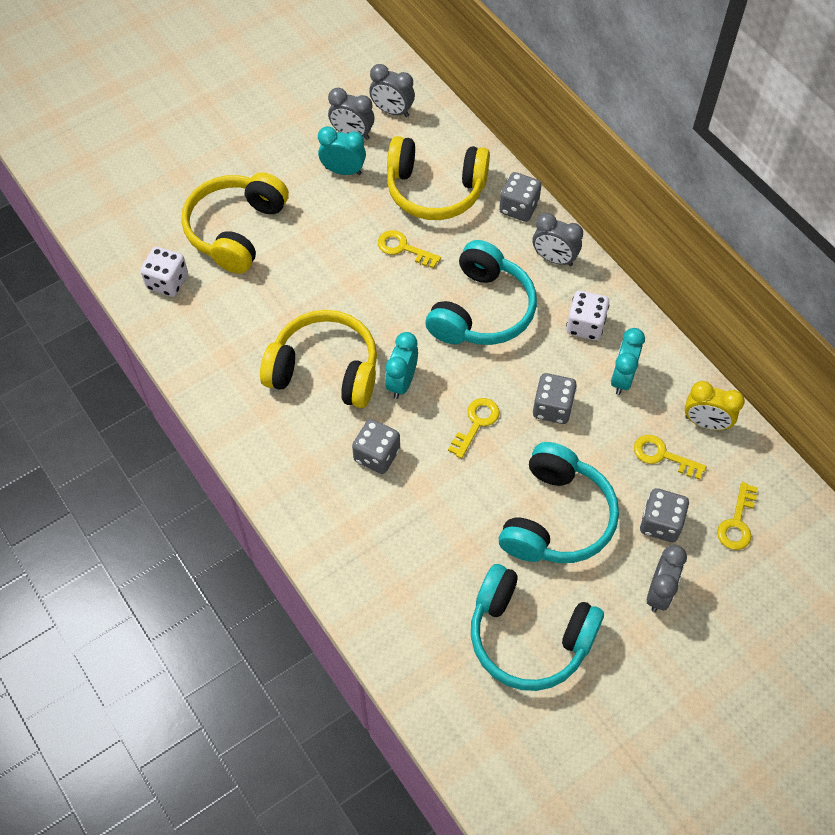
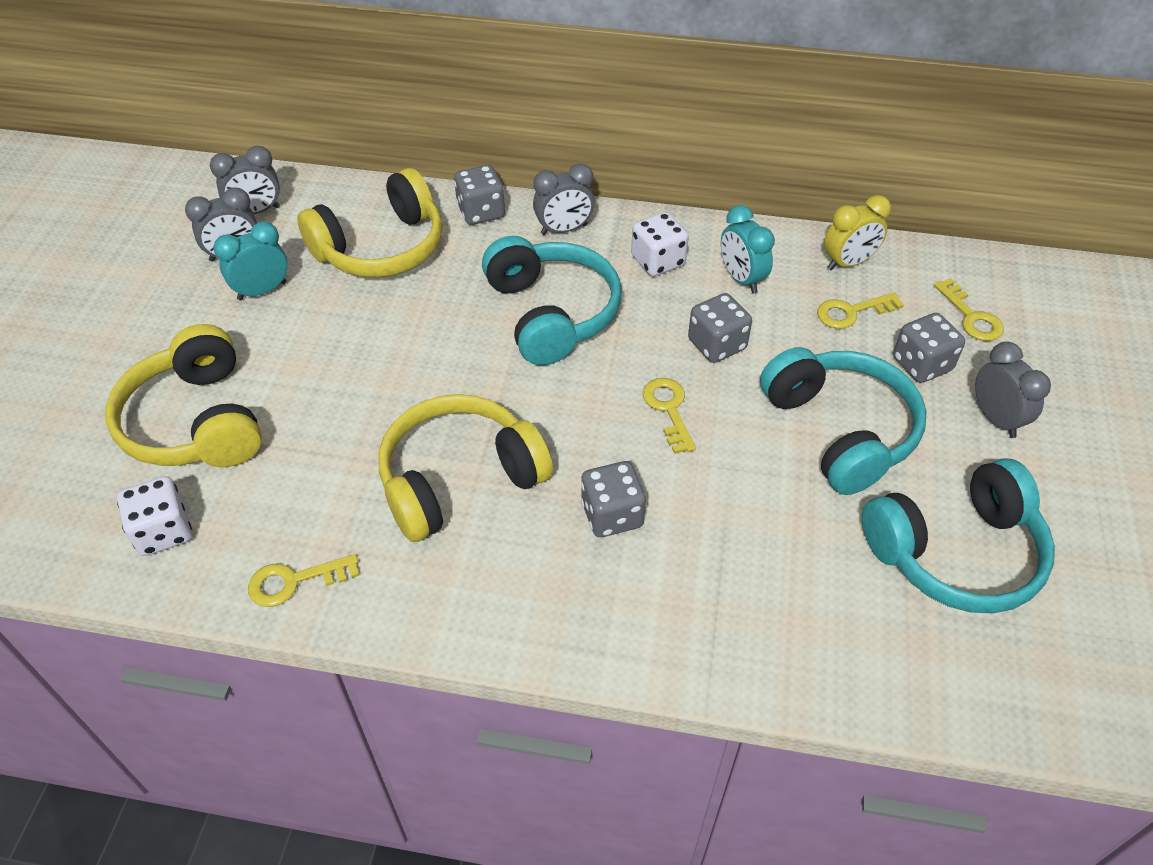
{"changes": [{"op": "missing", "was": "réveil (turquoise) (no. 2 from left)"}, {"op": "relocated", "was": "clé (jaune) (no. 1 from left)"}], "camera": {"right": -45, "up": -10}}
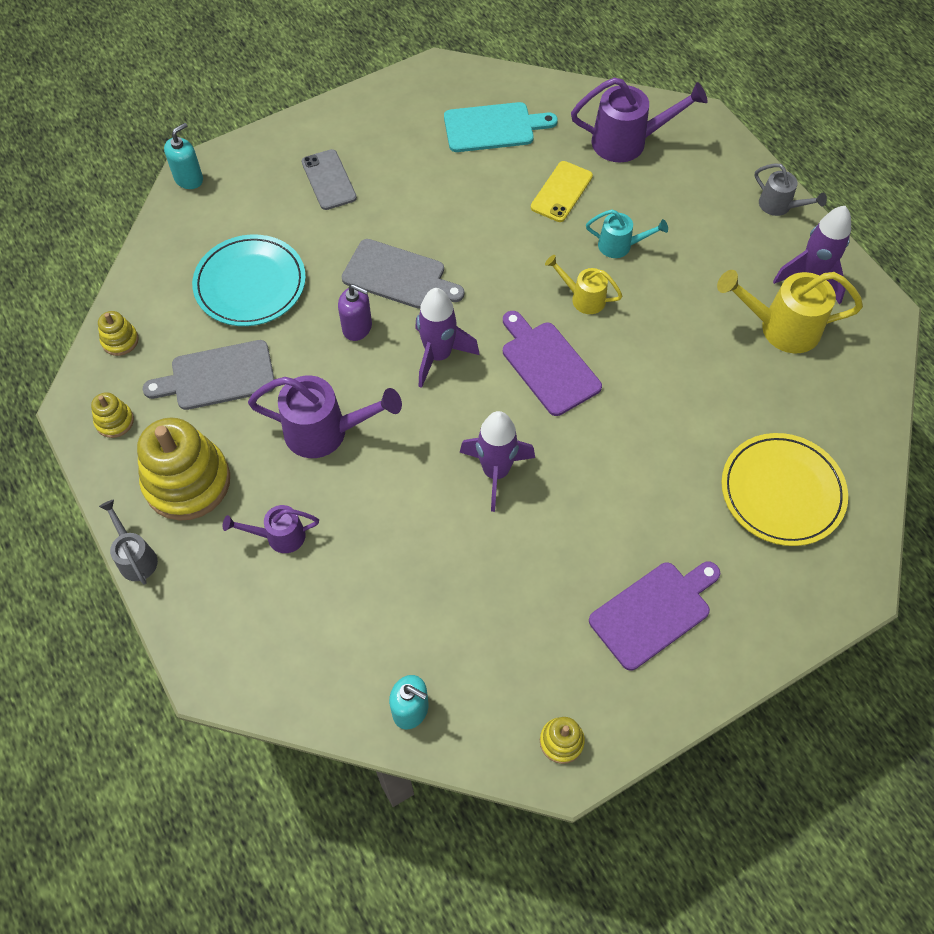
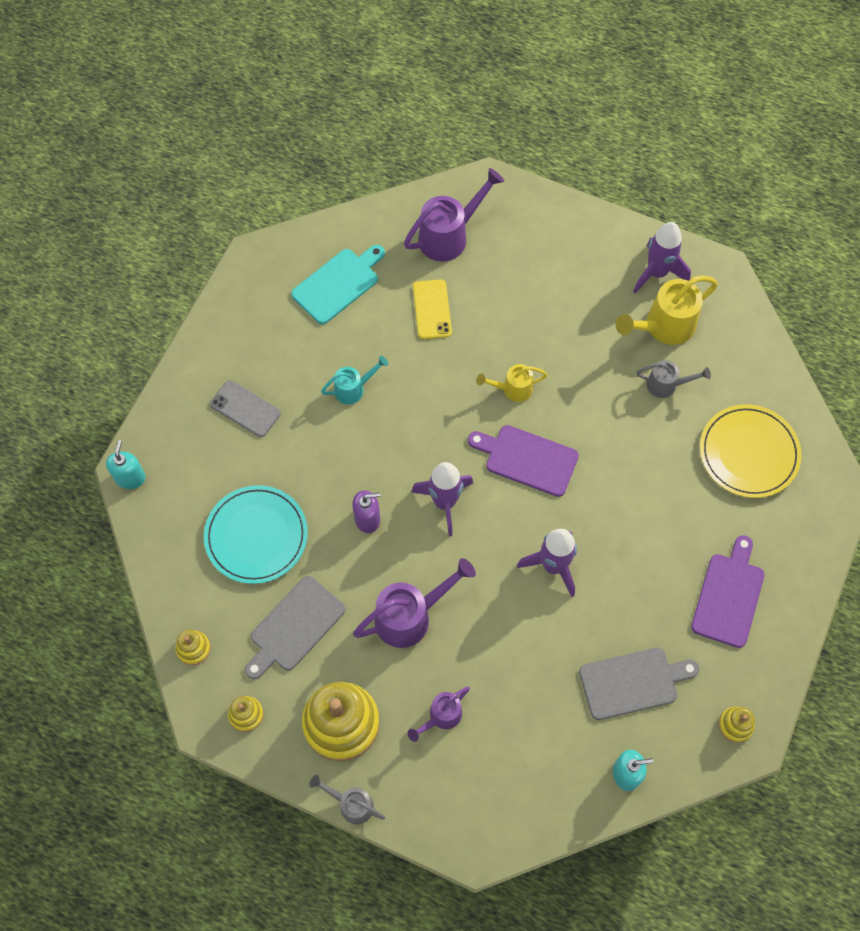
{"changes": [{"op": "relocated", "was": "planche à découper (gris) (no. 2 from left)"}, {"op": "relocated", "was": "arrosoir (turquoise)"}, {"op": "relocated", "was": "arrosoir (gris) (no. 2 from left)"}], "camera": {"right": -35, "up": 5}}
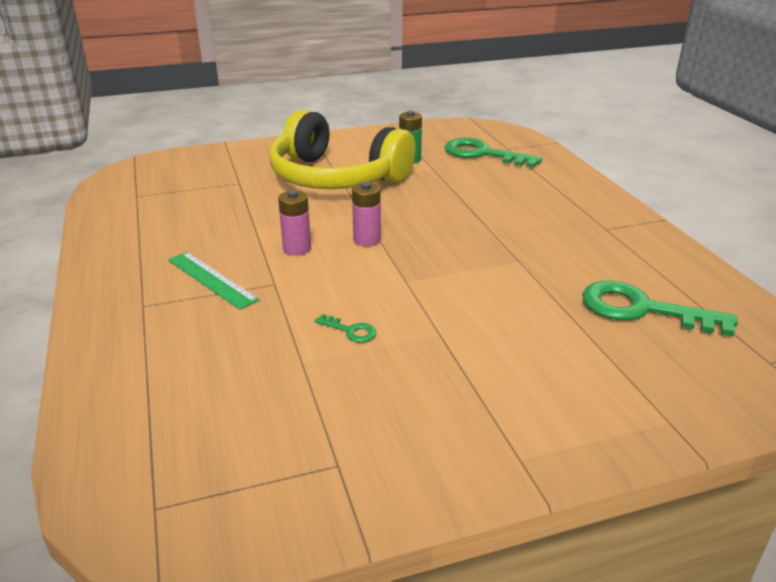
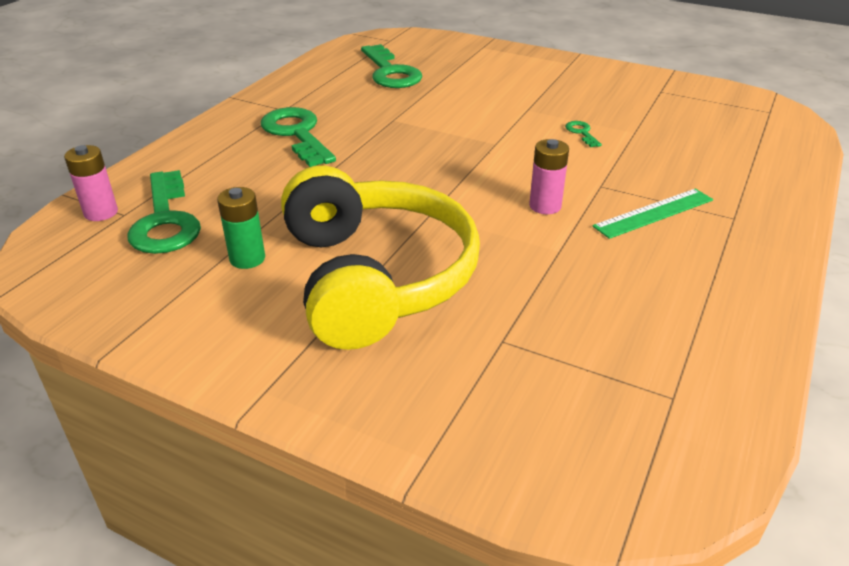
{"changes": [{"op": "appeared", "now": "clé (vert) (no. 2 from left)"}, {"op": "relocated", "was": "pile (rose) (no. 2 from left in the first image)", "now": "pile (rose) (no. 1 from left)"}, {"op": "spun", "was": "règle (vert)", "clockwise": 60}], "camera": {"right": -135, "up": 5}}
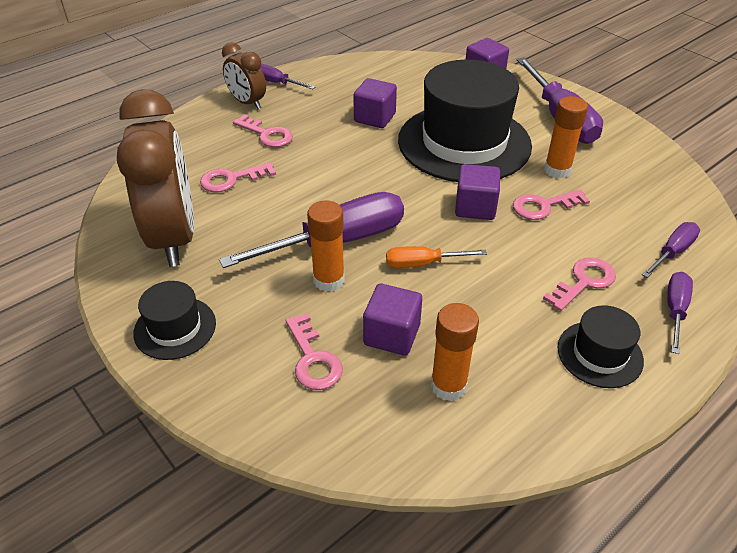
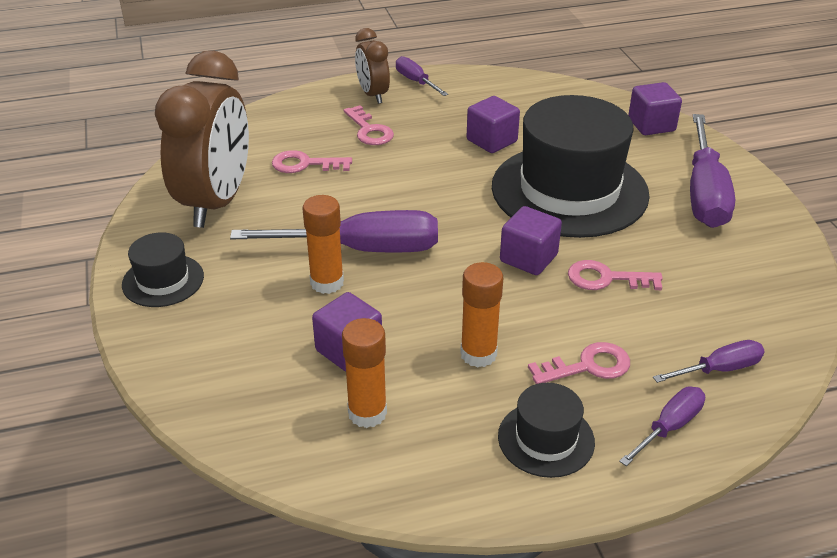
{"changes": [{"op": "missing", "was": "clé (rose) (no. 3 from left)"}, {"op": "missing", "was": "tournevis (orange)"}, {"op": "relocated", "was": "bâton de colle (orange) (no. 3 from left)"}], "camera": {"right": 25, "up": -5}}
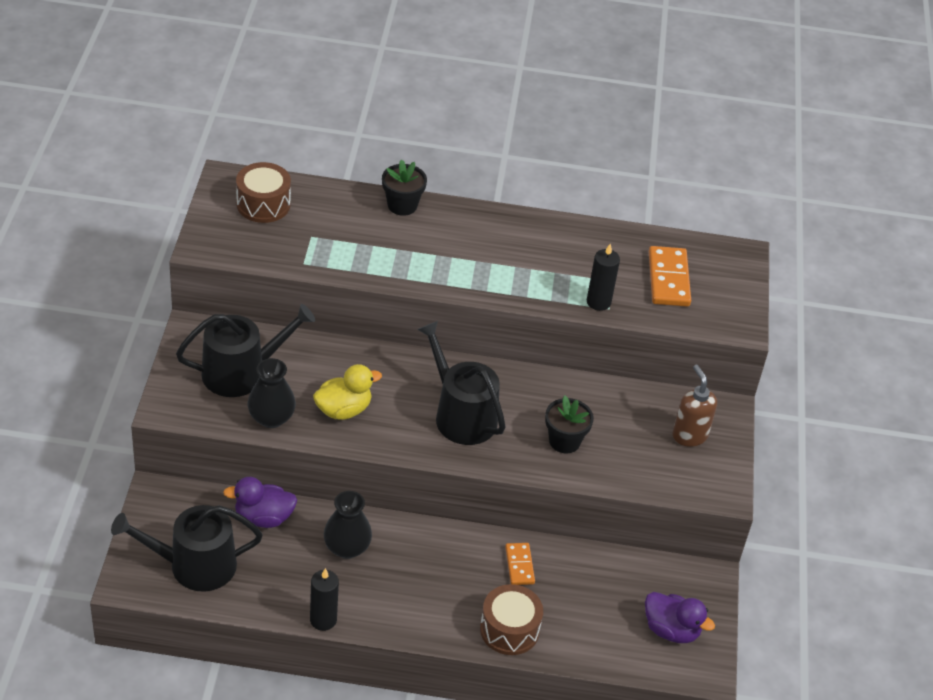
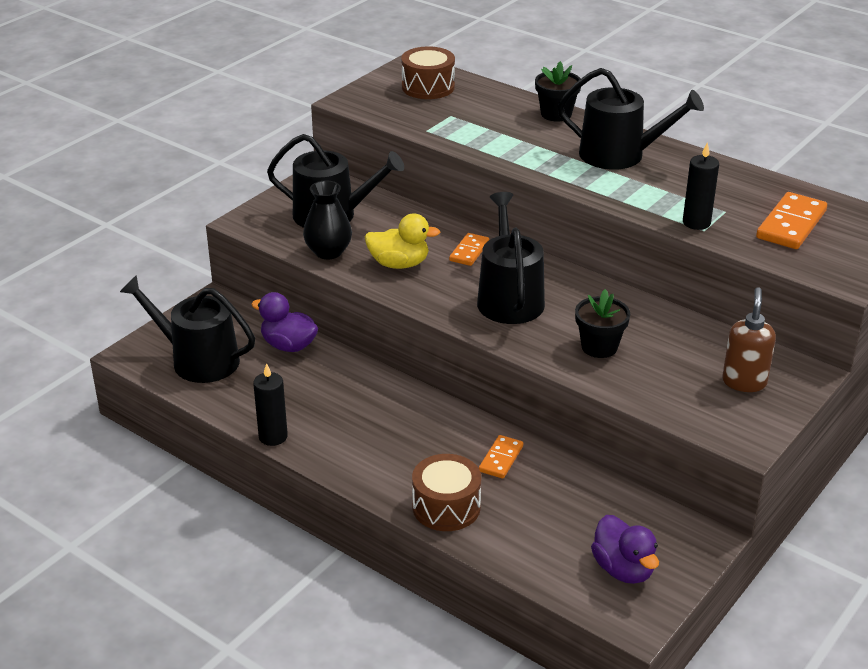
{"changes": [{"op": "missing", "was": "vase (noir) (no. 2 from left)"}, {"op": "appeared", "now": "domino (orange) (no. 1 from left)"}, {"op": "appeared", "now": "arrosoir (noir) (no. 4 from left)"}], "camera": {"right": 35, "up": -10}}
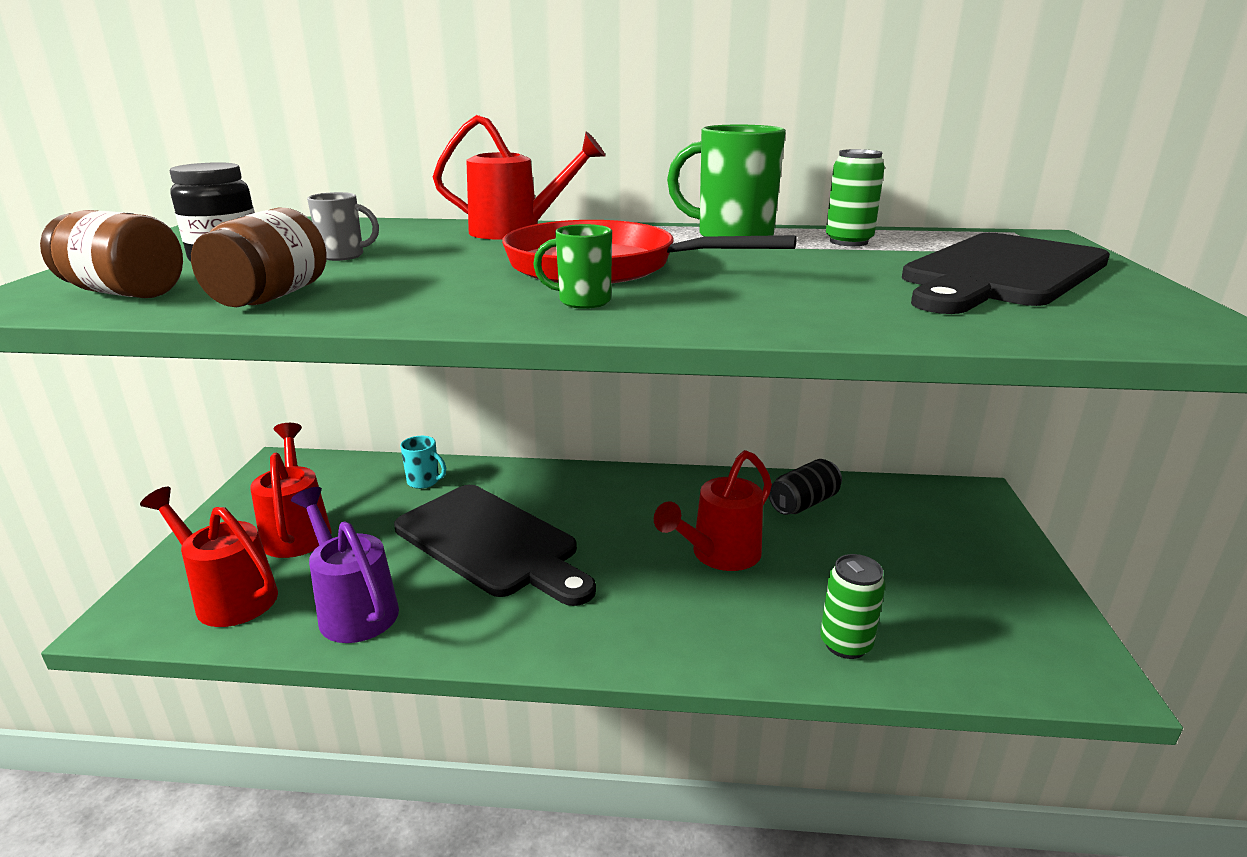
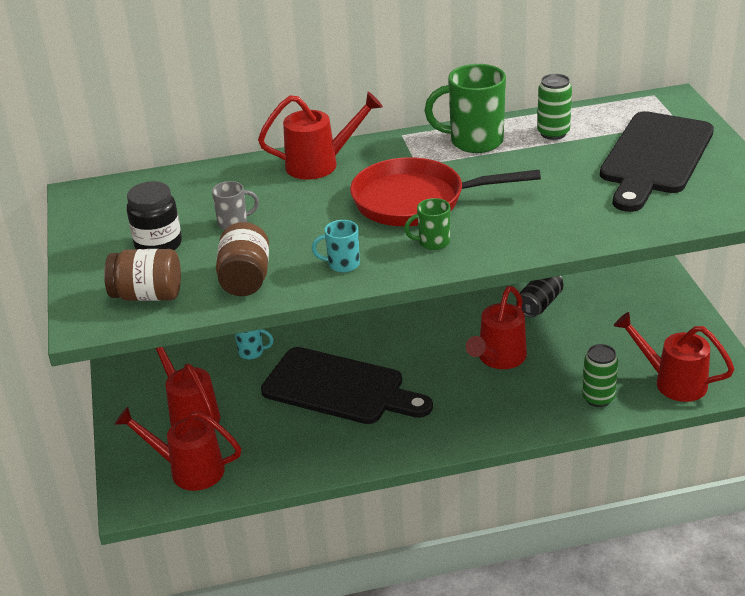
{"changes": [{"op": "missing", "was": "arrosoir (violet)"}, {"op": "appeared", "now": "tasse (turquoise) (no. 2 from left)"}, {"op": "appeared", "now": "arrosoir (rouge) (no. 5 from left)"}], "camera": {"right": -15, "up": 10}}
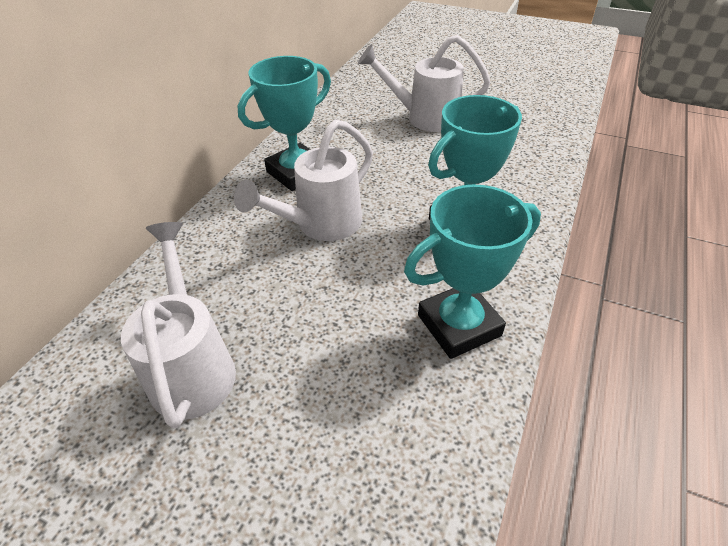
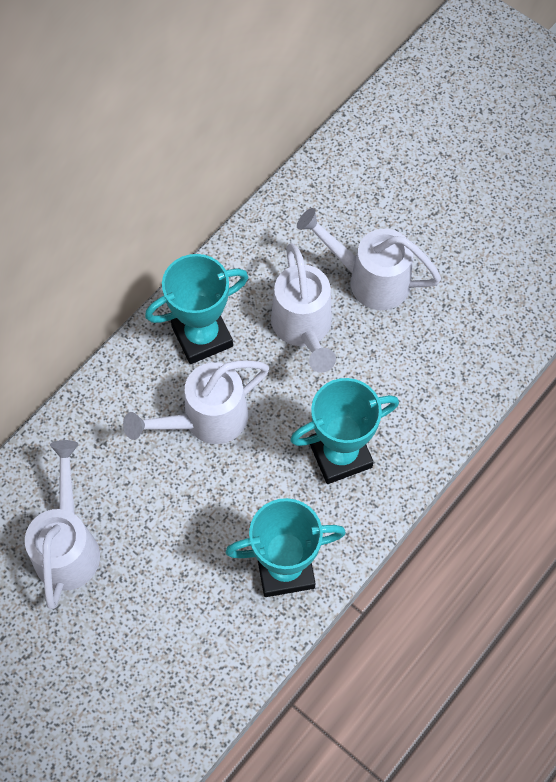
{"changes": [{"op": "appeared", "now": "arrosoir (blanc) (no. 3 from left)"}], "camera": {"right": 15, "up": 20}}
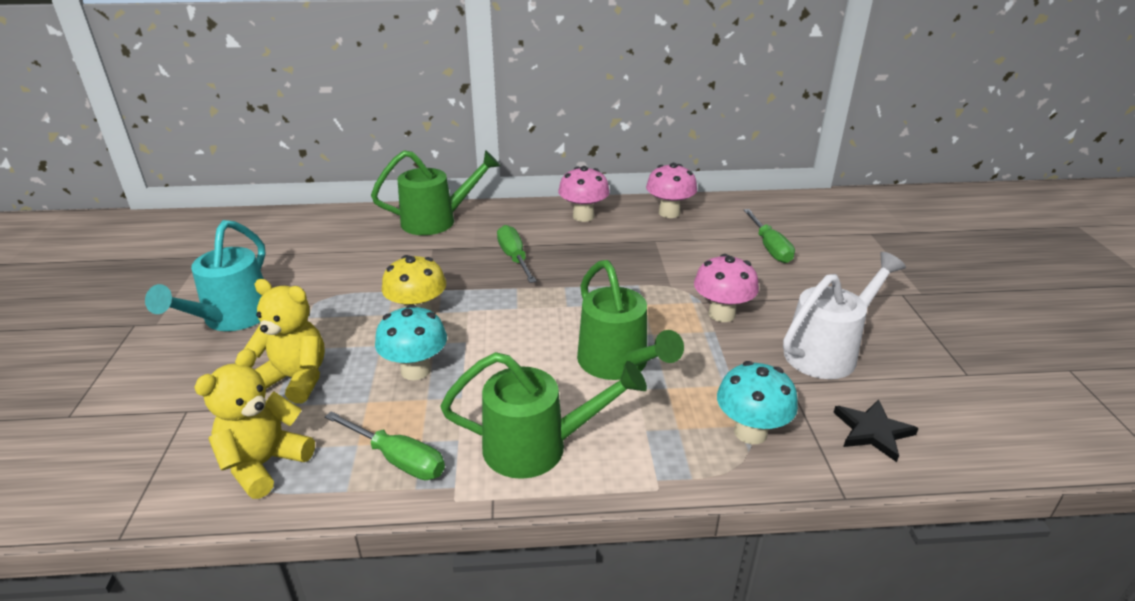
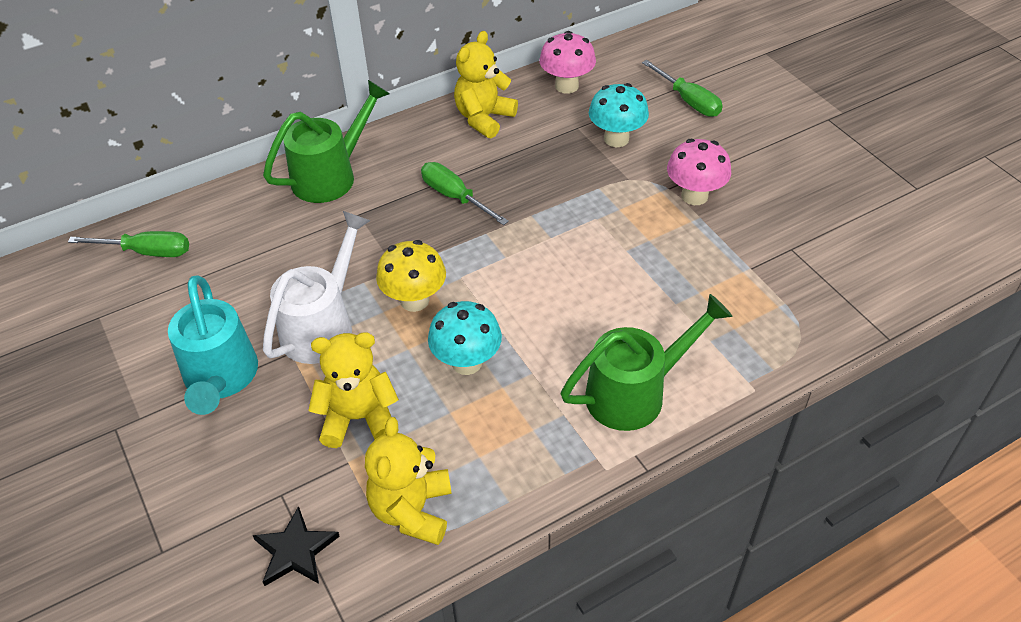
{"changes": [{"op": "missing", "was": "arrosoir (vert) (no. 3 from left)"}, {"op": "relocated", "was": "tournevis (vert) (no. 1 from left)"}, {"op": "relocated", "was": "champignon (turquoise) (no. 2 from left)"}, {"op": "relocated", "was": "arrosoir (blanc)"}, {"op": "relocated", "was": "étoile (noir)"}, {"op": "exchanged", "was": "champignon (rose) (no. 1 from left)", "now": "ours en peluche (jaune) (no. 3 from left)"}], "camera": {"right": -25, "up": 15}}
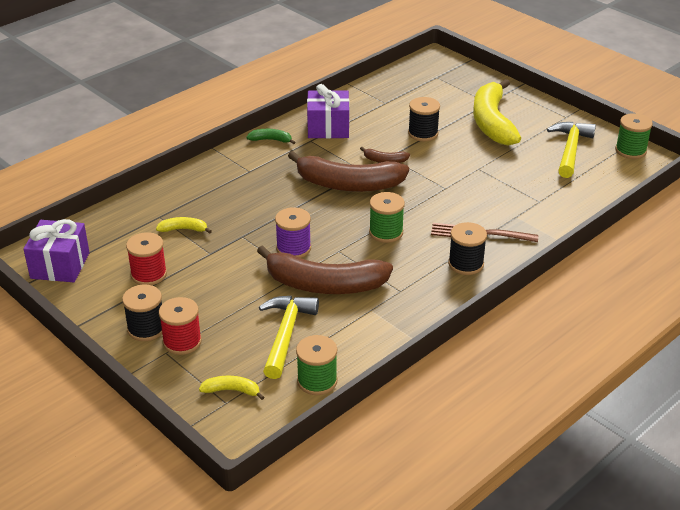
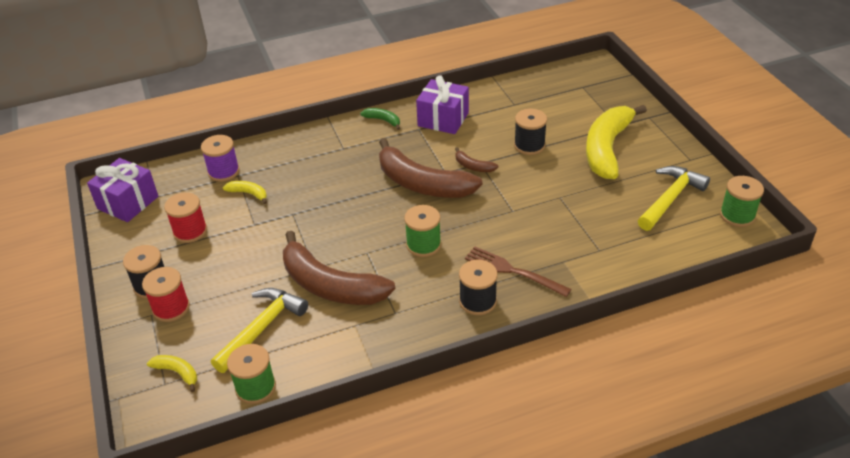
{"changes": [{"op": "relocated", "was": "bobine (violet)"}], "camera": {"right": 25, "up": 5}}
